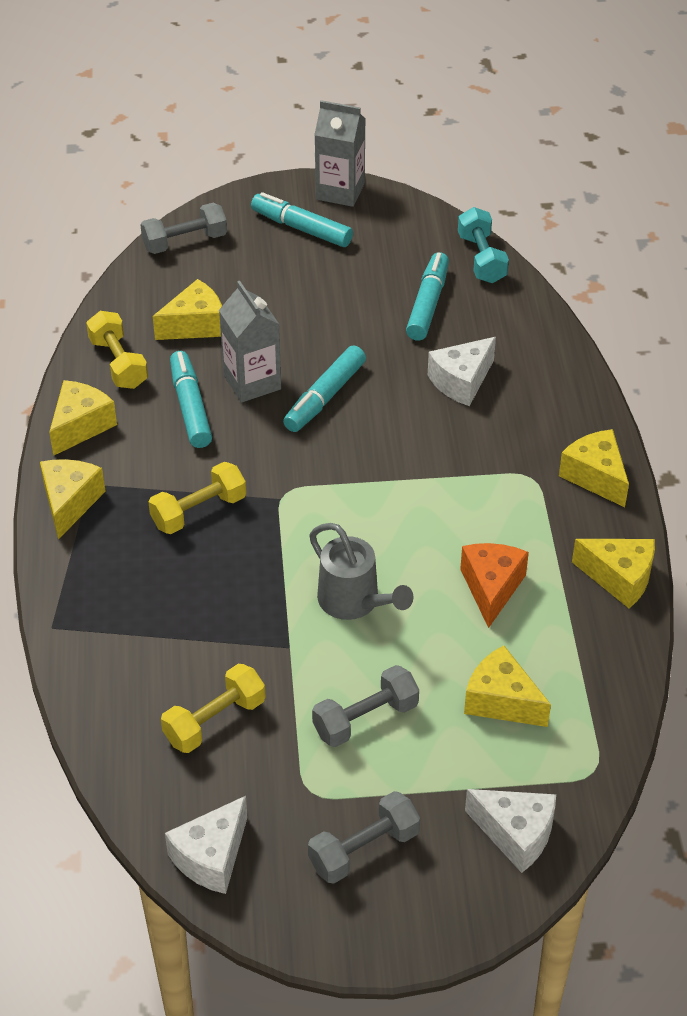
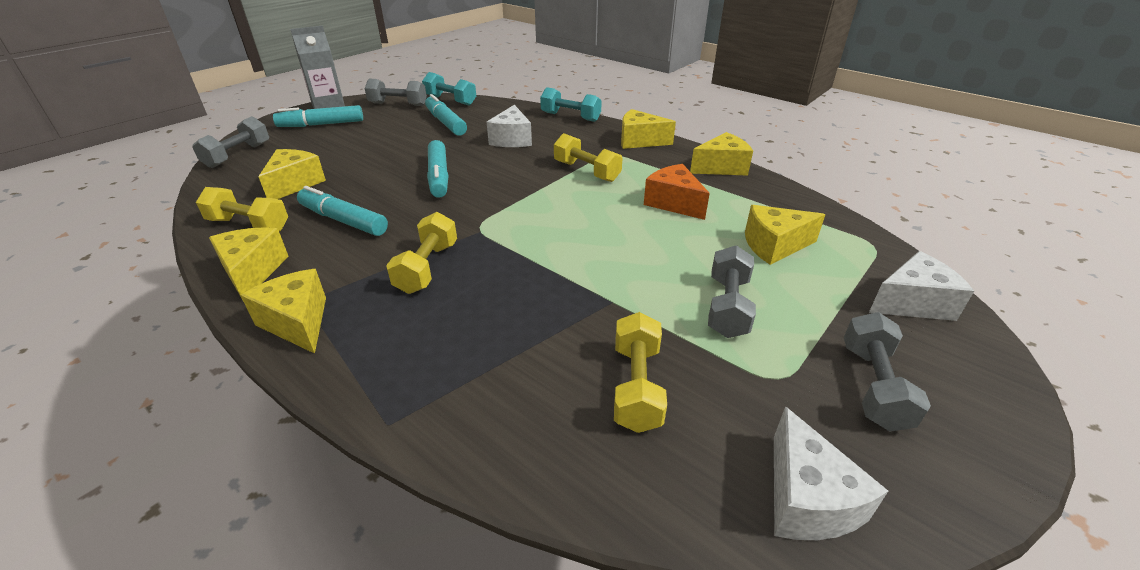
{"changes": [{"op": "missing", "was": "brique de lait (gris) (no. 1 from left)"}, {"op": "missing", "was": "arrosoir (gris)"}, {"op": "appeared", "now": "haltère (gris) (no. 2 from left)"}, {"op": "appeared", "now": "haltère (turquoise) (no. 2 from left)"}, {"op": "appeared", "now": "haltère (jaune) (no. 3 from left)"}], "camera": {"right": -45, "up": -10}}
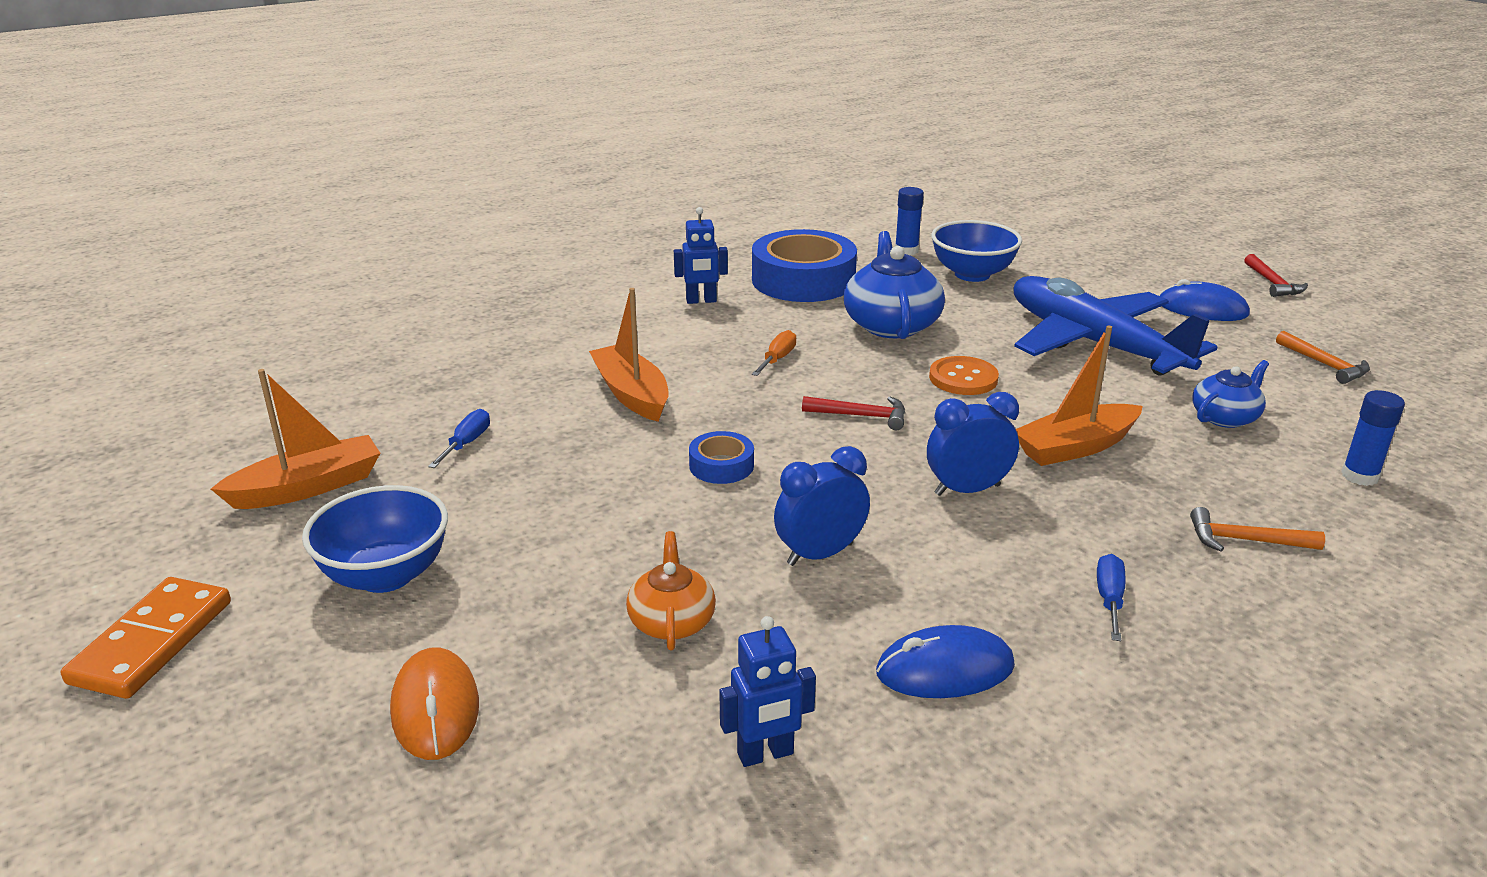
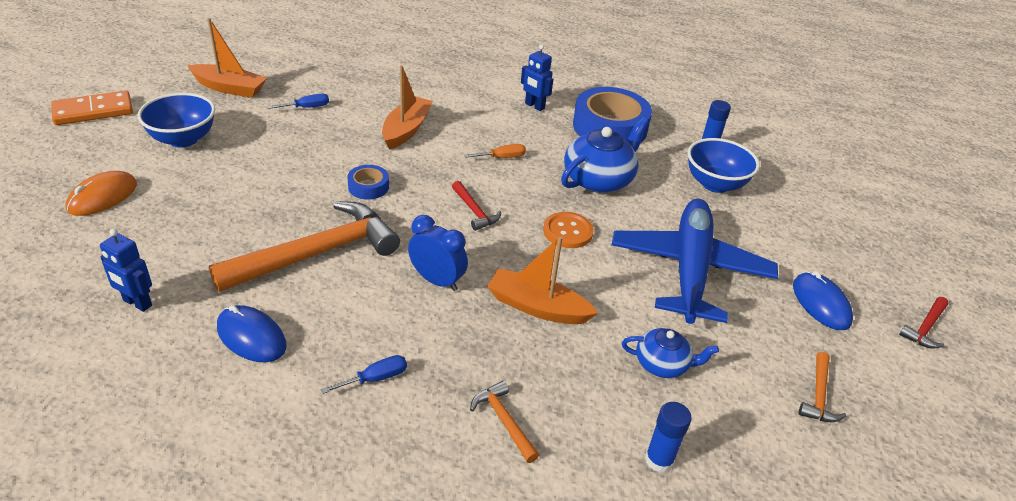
{"changes": [{"op": "missing", "was": "théière (orange)"}, {"op": "exchanged", "was": "réveil (bleu) (no. 1 from left)", "now": "marteau (orange) (no. 1 from left)"}], "camera": {"right": 45, "up": 10}}
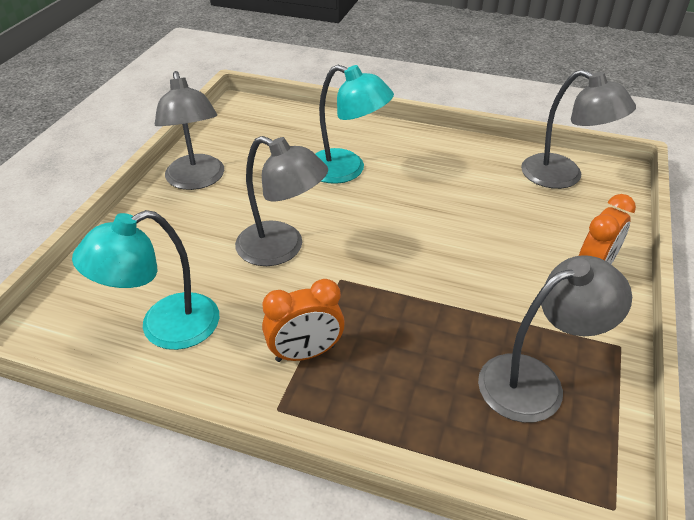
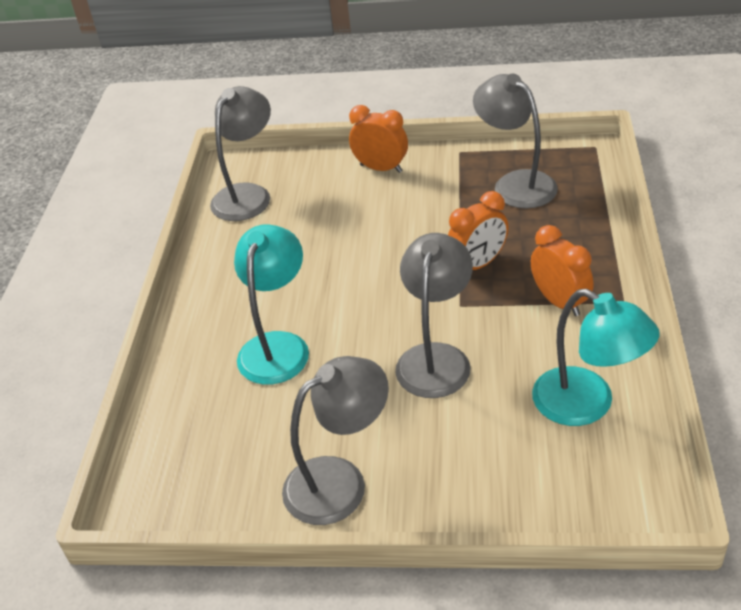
{"changes": [{"op": "appeared", "now": "réveil (orange) (no. 2 from left)"}], "camera": {"right": -100, "up": 0}}
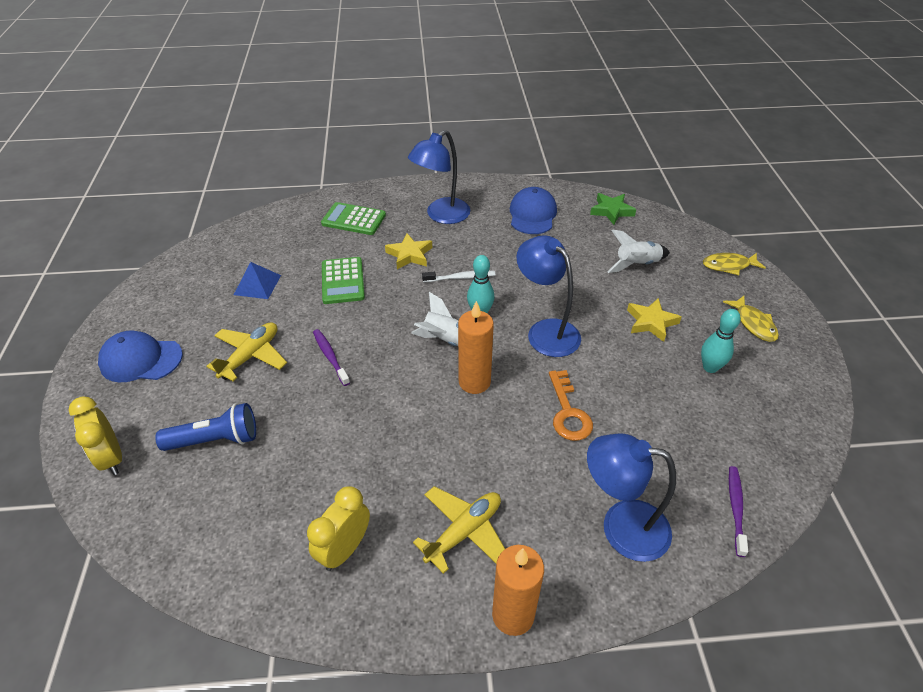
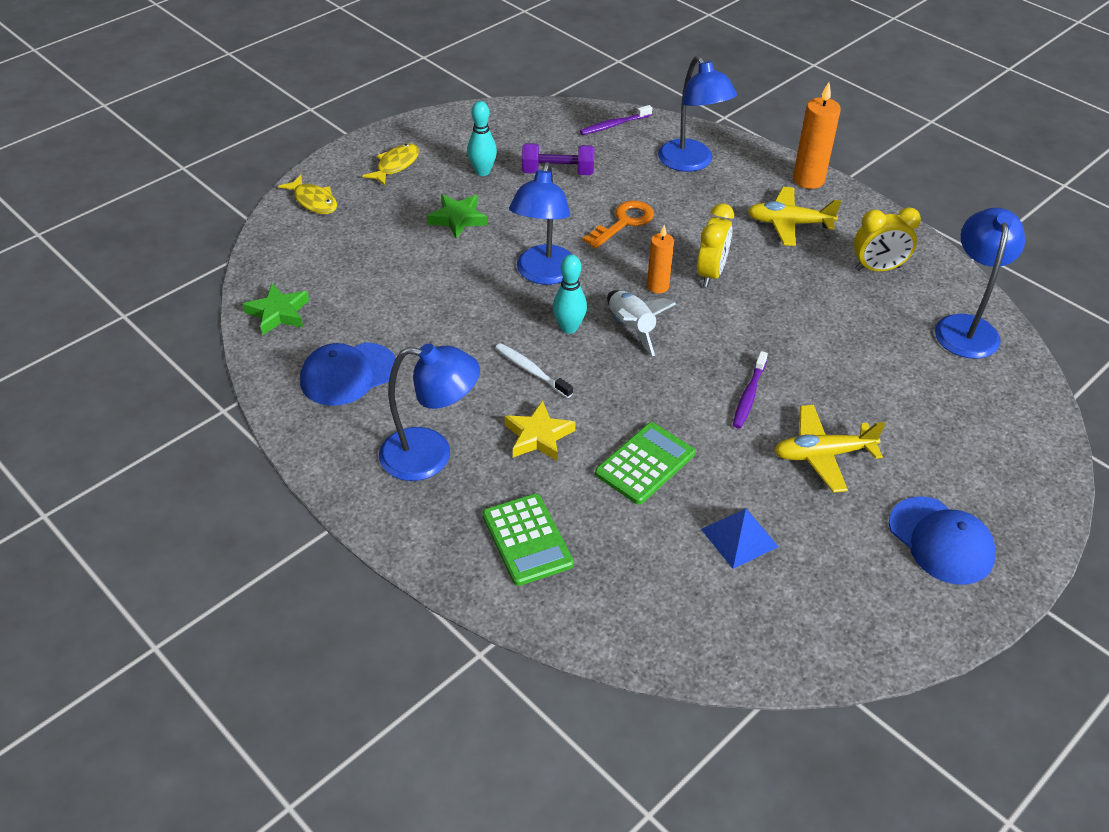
{"changes": [{"op": "missing", "was": "lampe de poche (bleu)"}, {"op": "missing", "was": "fusée (blanc) (no. 2 from left)"}, {"op": "appeared", "now": "haltère (violet)"}, {"op": "appeared", "now": "lampe (bleu) (no. 4 from left)"}, {"op": "relocated", "was": "réveil (jaune) (no. 1 from left)"}, {"op": "colour", "was": "étoile (jaune) (no. 2 from left)", "now": "étoile (vert) (no. 2 from left)"}, {"op": "size", "was": "bougie (orange) (no. 1 from left)", "ratio": 0.63}], "camera": {"right": -130, "up": 0}}
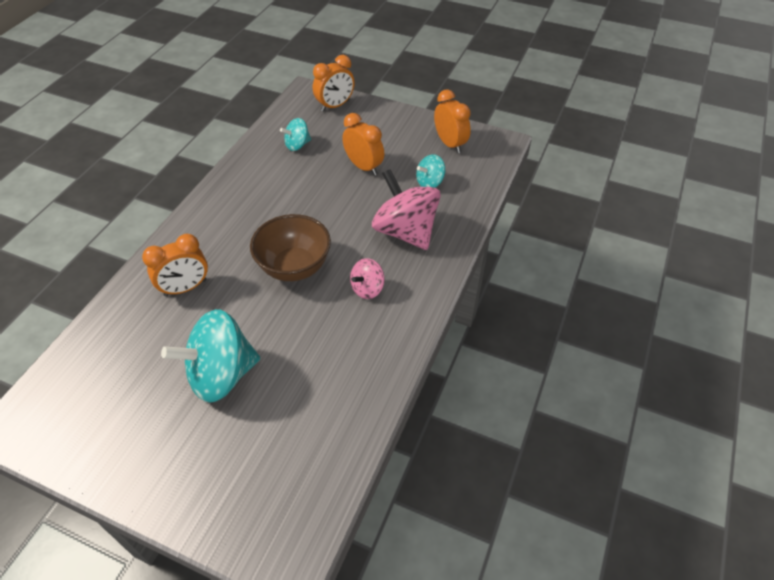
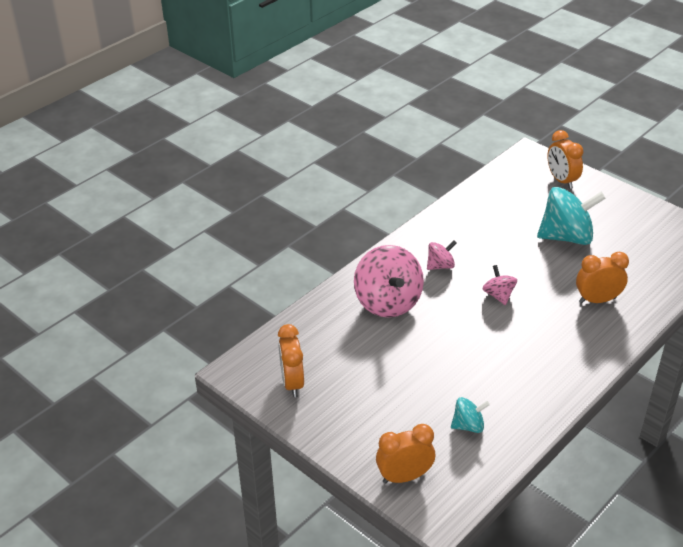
{"changes": [{"op": "missing", "was": "toupie (turquoise) (no. 3 from left)"}, {"op": "relocated", "was": "réveil (orange) (no. 3 from left)"}, {"op": "exchanged", "was": "bol (marron)", "now": "toupie (rose) (no. 3 from left)"}], "camera": {"right": -160, "up": -10}}
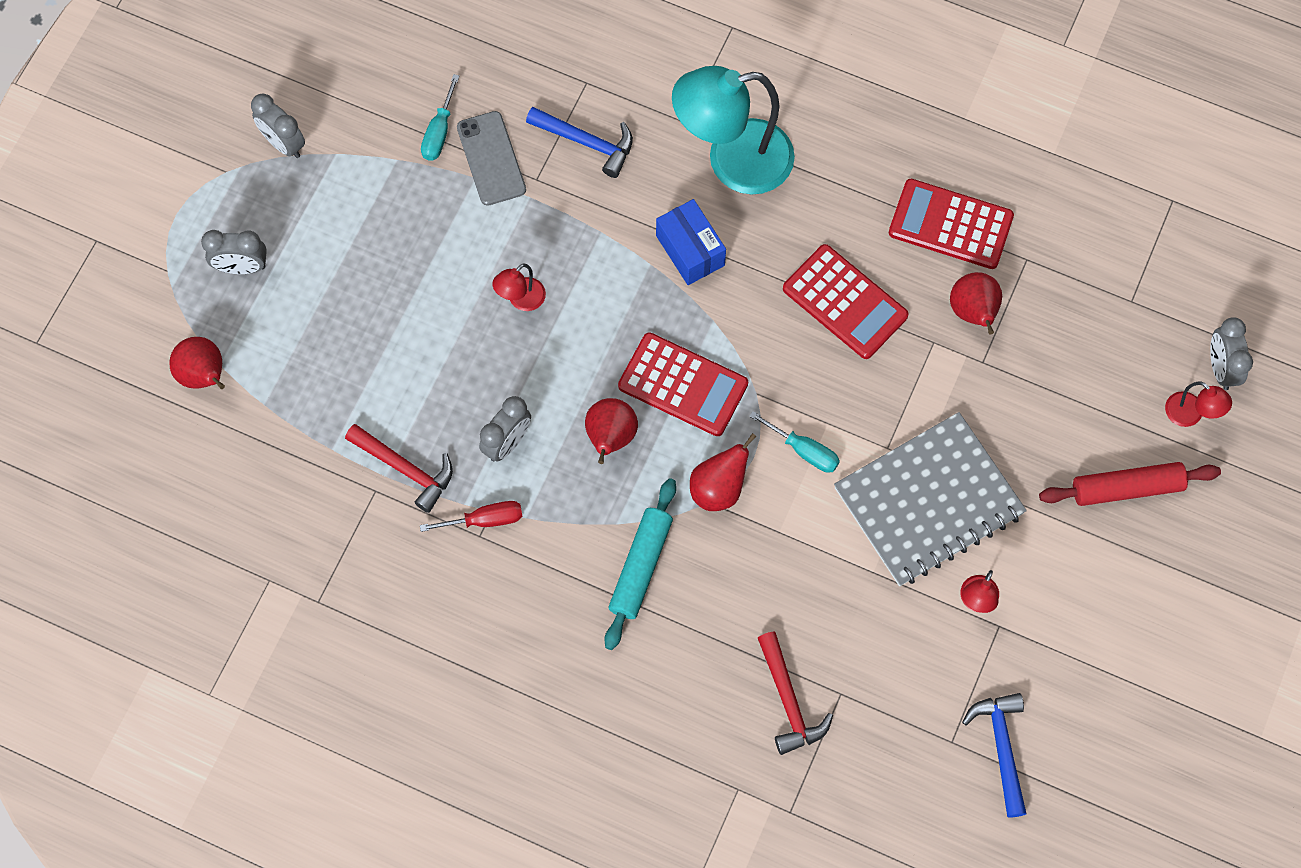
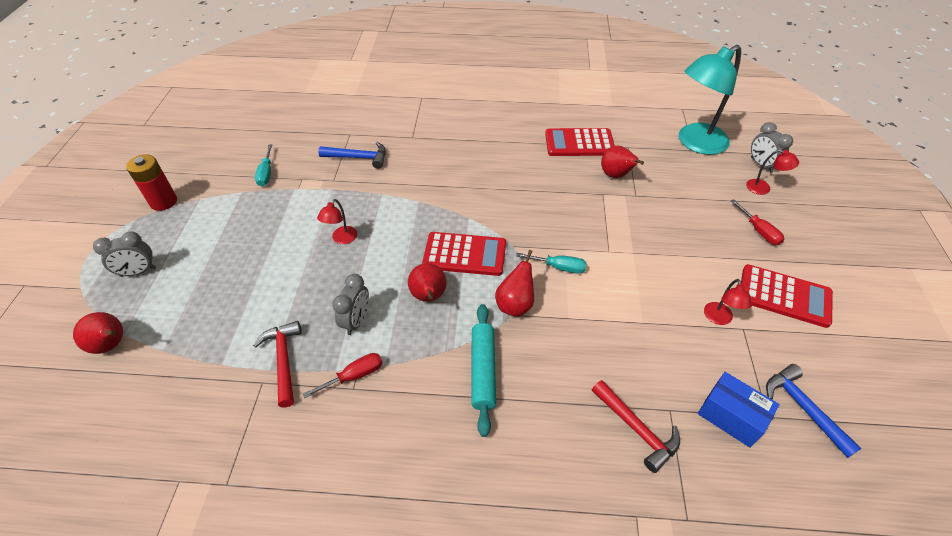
{"changes": [{"op": "missing", "was": "téléphone (gris)"}, {"op": "missing", "was": "carnet (gris)"}, {"op": "relocated", "was": "boîte (bleu)"}, {"op": "relocated", "was": "lampe (turquoise)"}, {"op": "relocated", "was": "calculatrice (rouge) (no. 2 from left in the first image)", "now": "calculatrice (rouge) (no. 3 from left)"}, {"op": "exchanged", "was": "réveil (gris) (no. 2 from left)", "now": "pile (rouge)"}, {"op": "exchanged", "was": "rouleau à pâtisserie (rouge)", "now": "tournevis (rouge) (no. 2 from left)"}, {"op": "spun", "was": "marteau (rouge) (no. 1 from left)", "clockwise": -120}], "camera": {"right": -20, "up": -20}}
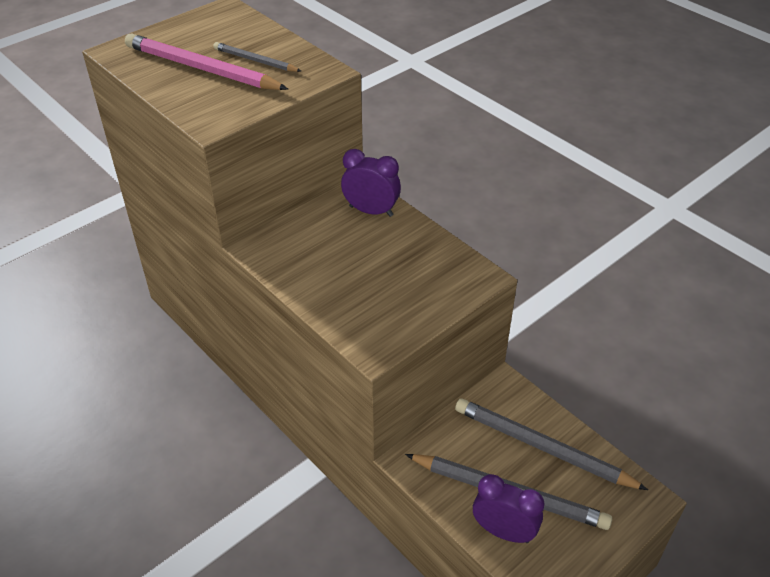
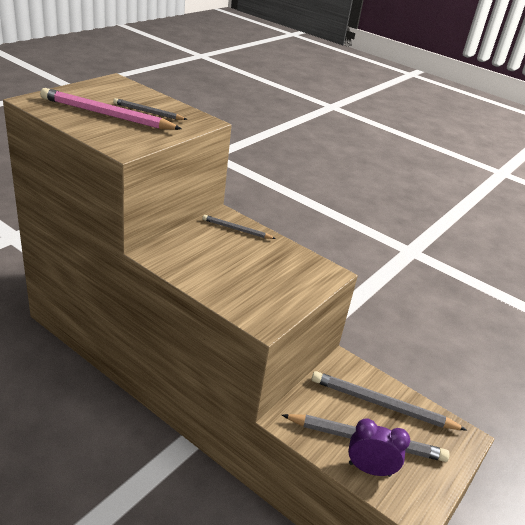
{"changes": [{"op": "exchanged", "was": "réveil (violet) (no. 1 from left)", "now": "crayon (gris) (no. 2 from left)"}], "camera": {"right": -15, "up": -10}}
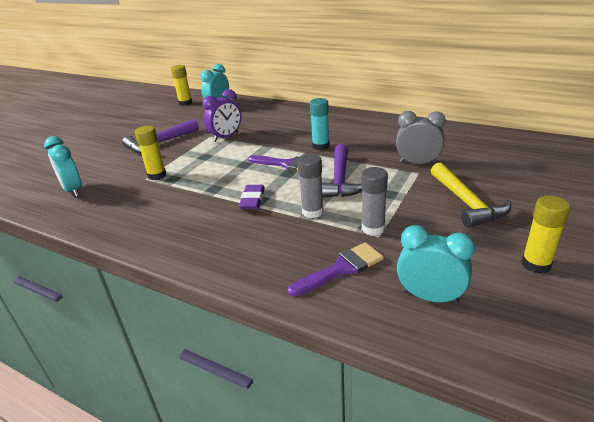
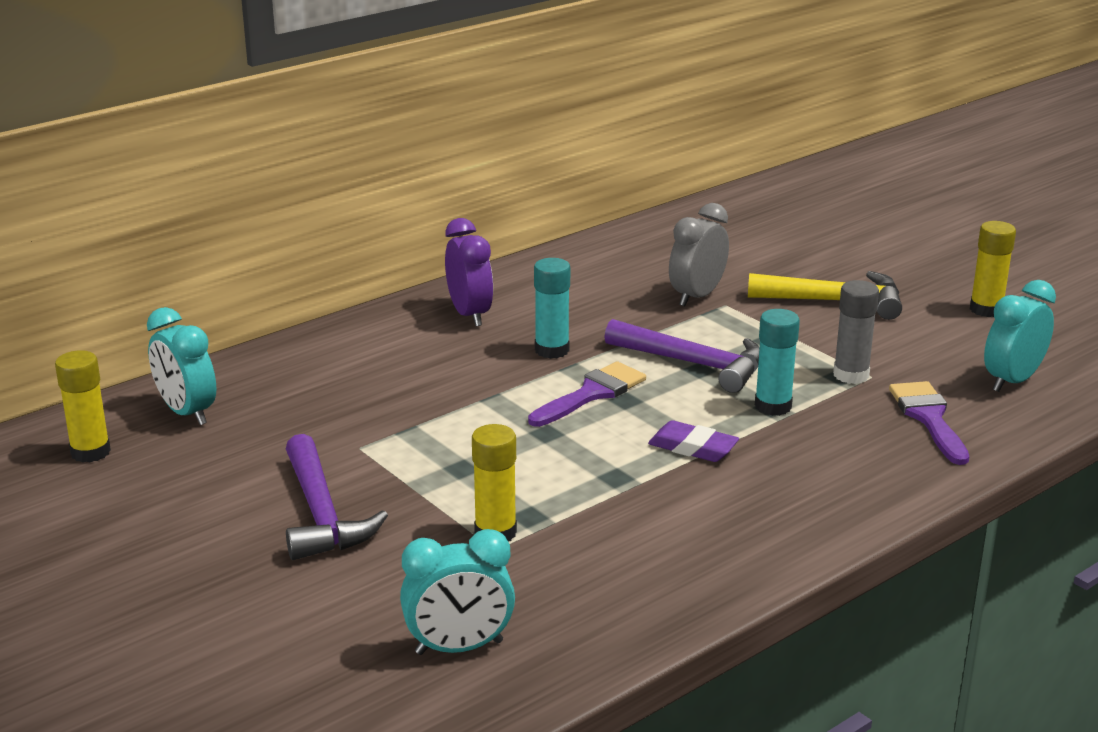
{"changes": [{"op": "relocated", "was": "réveil (violet)"}, {"op": "colour", "was": "bâton de colle (gris) (no. 1 from left)", "now": "bâton de colle (turquoise) (no. 2 from left)"}], "camera": {"right": -70, "up": -5}}
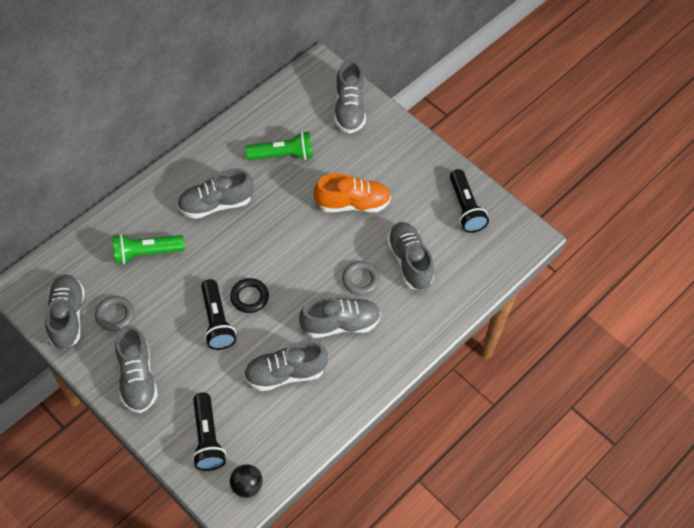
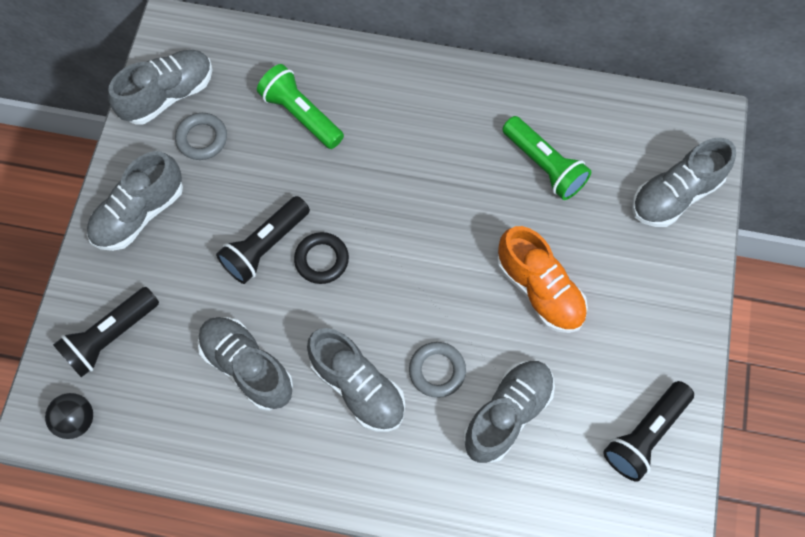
{"changes": [{"op": "missing", "was": "chaussure (gris) (no. 3 from left)"}], "camera": {"right": 60, "up": 10}}
